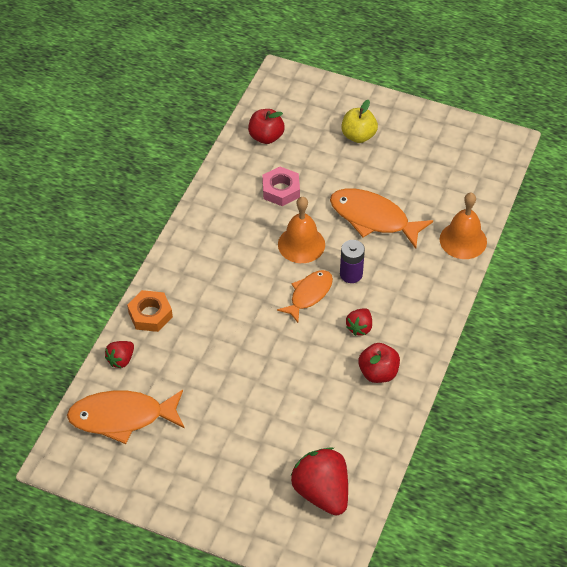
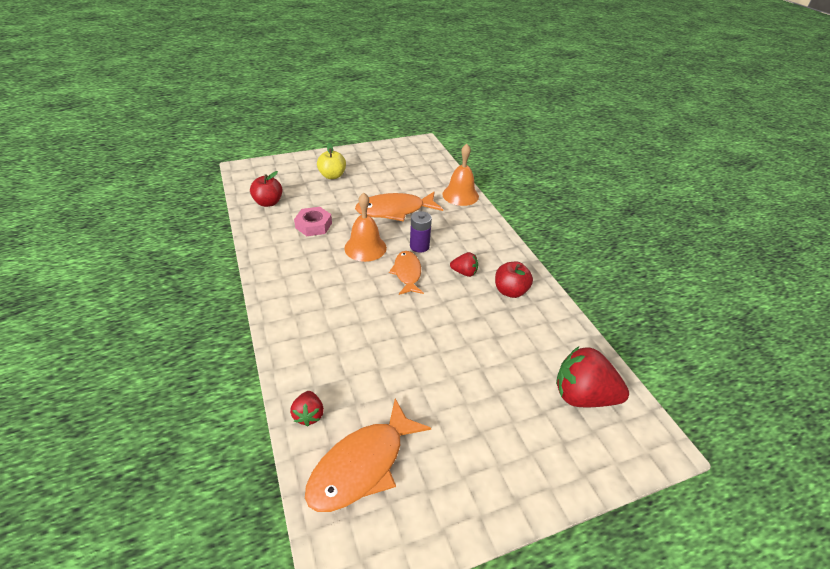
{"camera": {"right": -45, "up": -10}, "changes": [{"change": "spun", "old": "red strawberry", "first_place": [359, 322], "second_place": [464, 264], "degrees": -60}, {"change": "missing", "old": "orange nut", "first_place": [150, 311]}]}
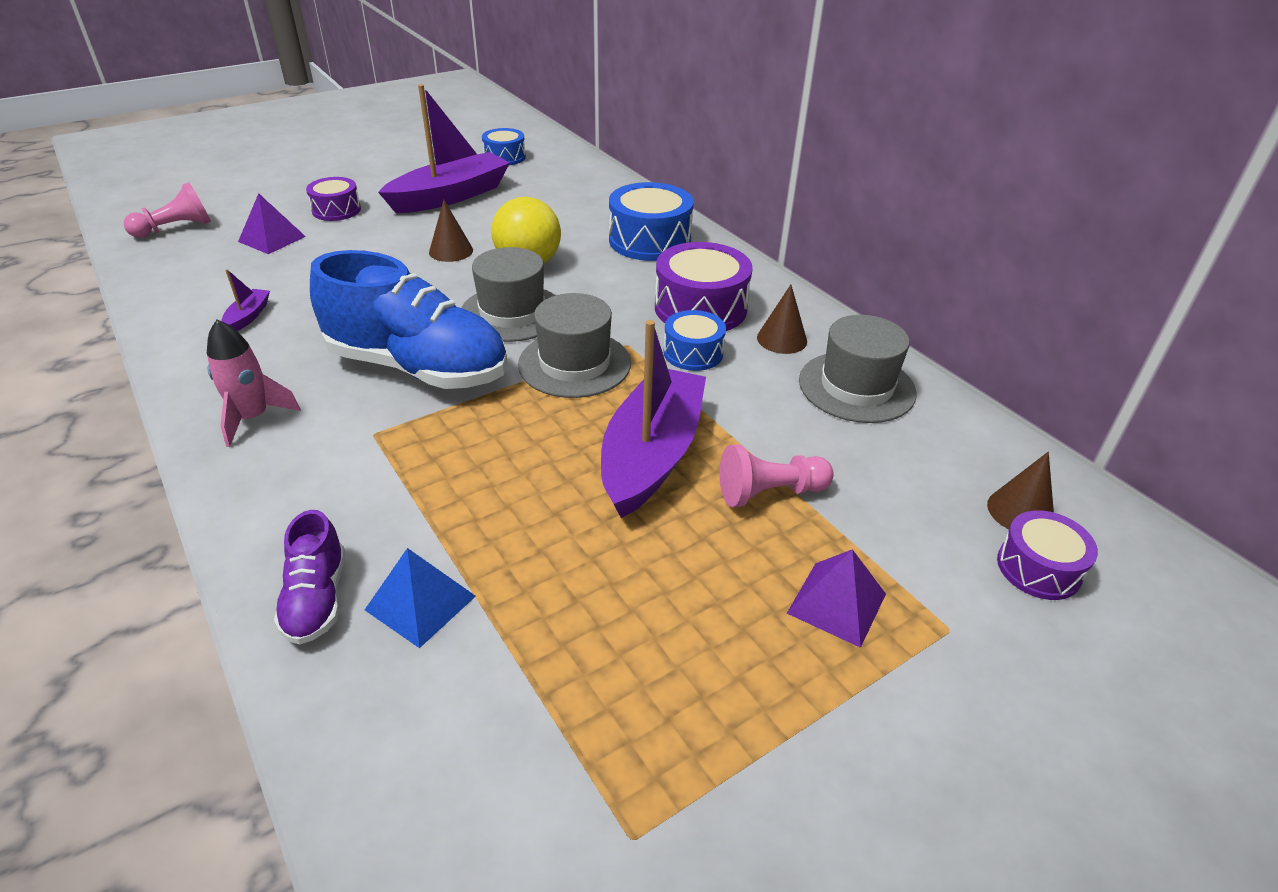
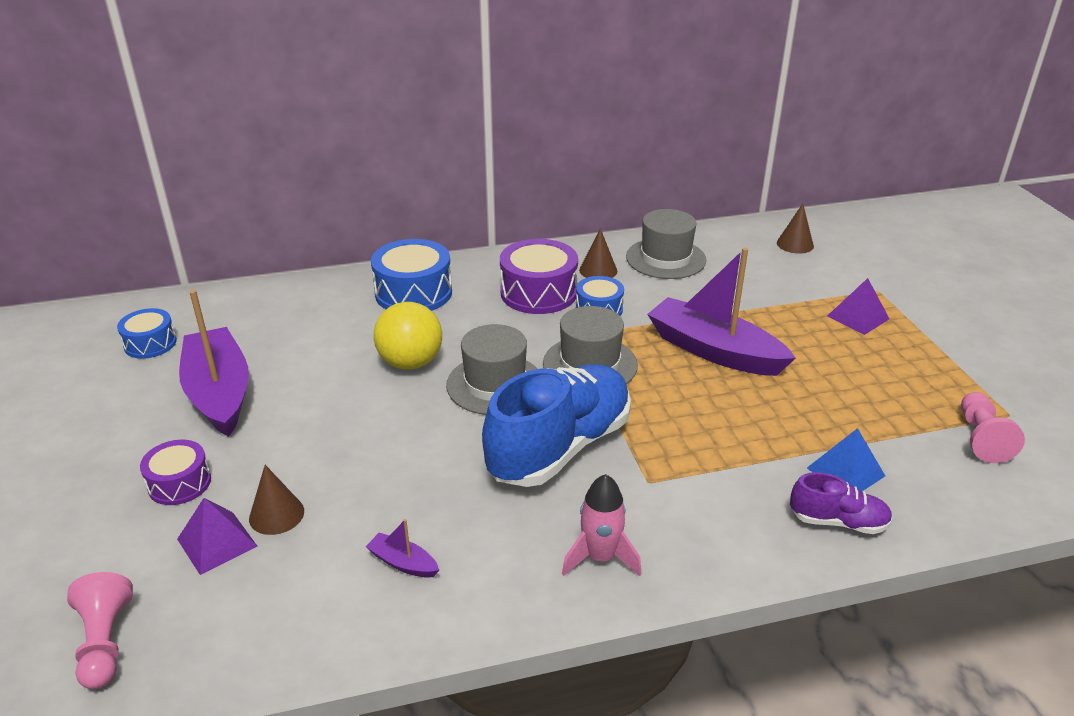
{"camera": {"right": -70, "up": -5}, "changes": [{"change": "relocated", "old": "brown cone", "first_place": [451, 231], "second_place": [276, 500]}, {"change": "relocated", "old": "pink pawn", "first_place": [777, 476], "second_place": [993, 427]}, {"change": "missing", "old": "purple drum", "first_place": [1047, 555]}]}
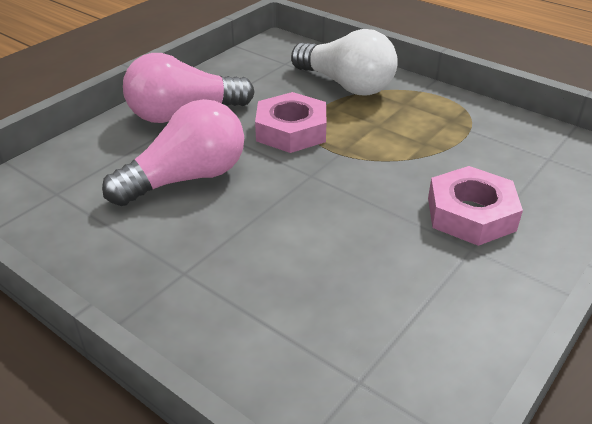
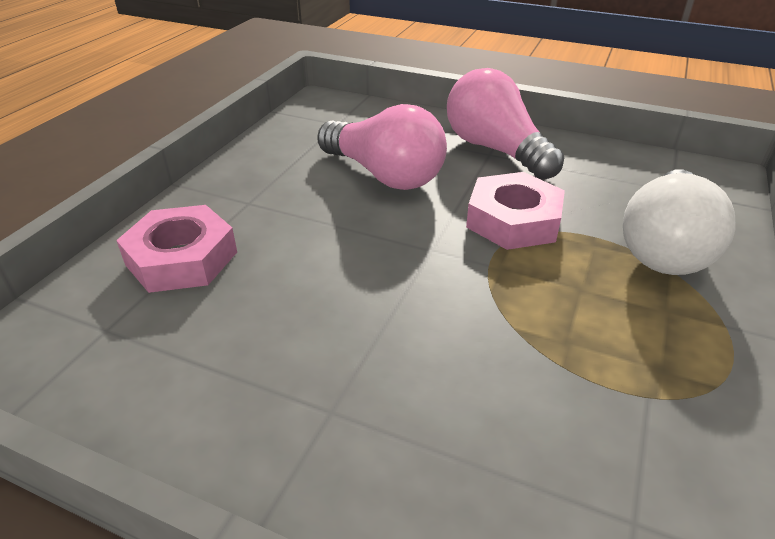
{"camera": {"right": 75, "up": 0}, "changes": [{"change": "relocated", "old": "pink nut", "first_place": [475, 206], "second_place": [176, 249]}]}
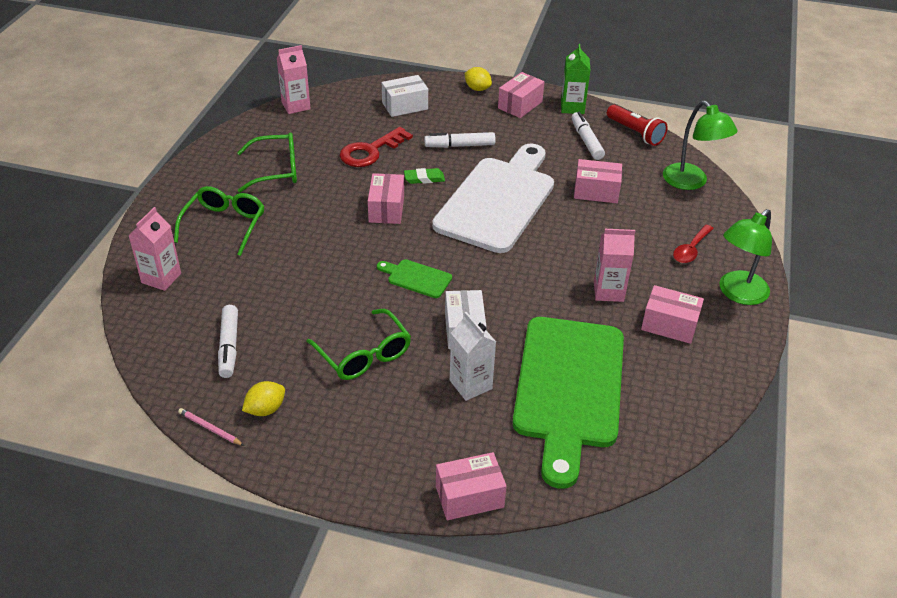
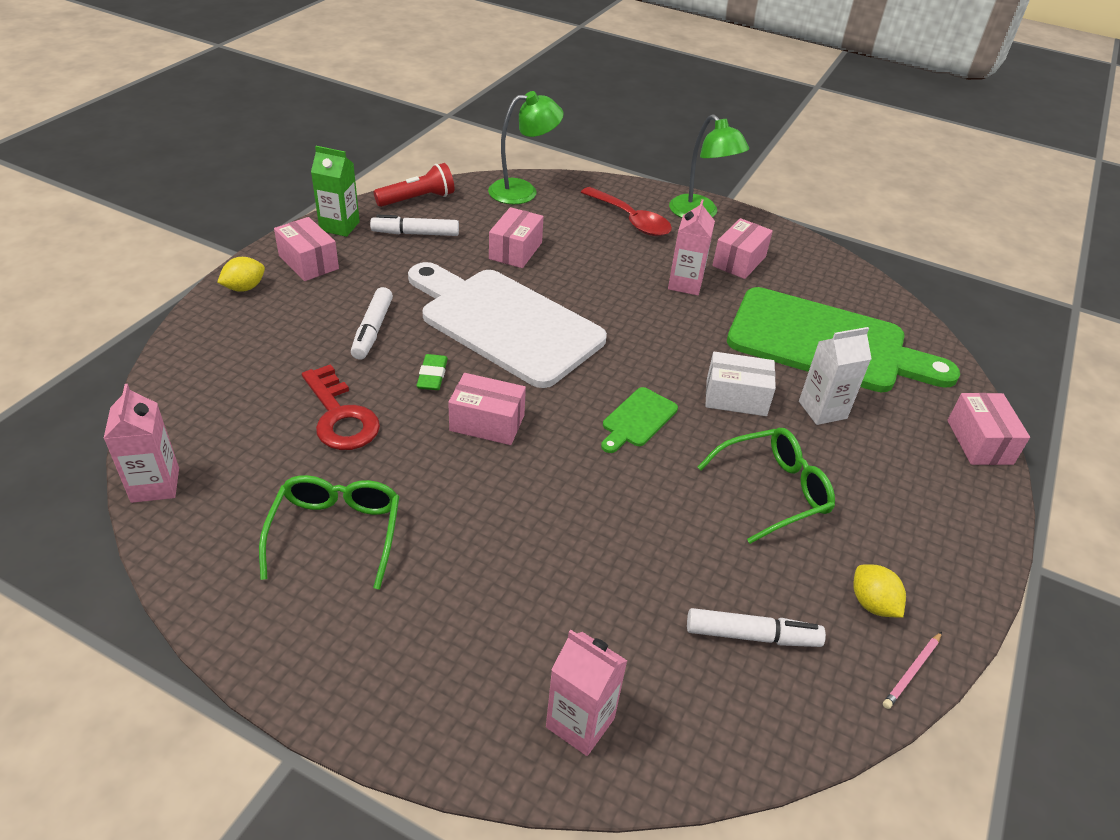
{"camera": {"right": -80, "up": 0}, "changes": [{"change": "size", "old": "red spoon", "first_place": [693, 244], "second_place": [626, 211], "factor": 1.51}, {"change": "missing", "old": "green glasses", "first_place": [219, 221]}, {"change": "missing", "old": "white box", "first_place": [405, 96]}]}
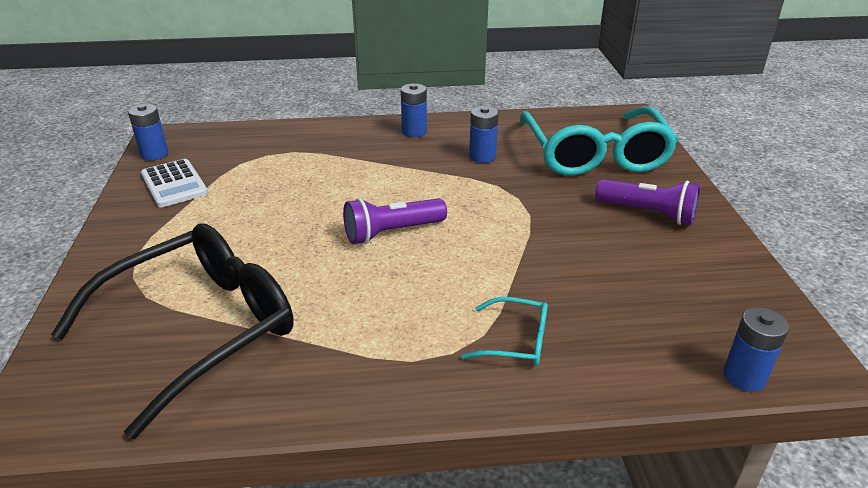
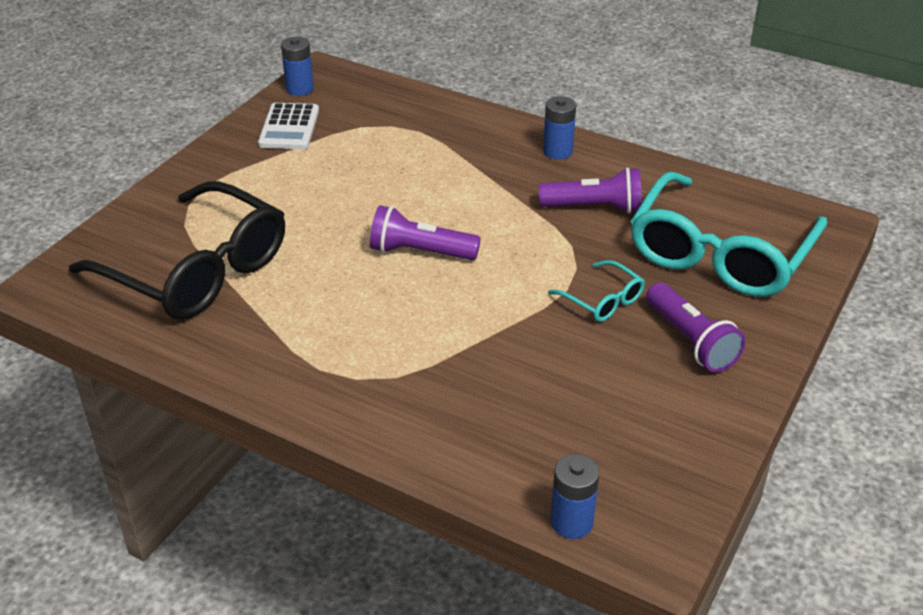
{"camera": {"right": 35, "up": 5}, "changes": [{"change": "spun", "old": "black glasses", "first_place": [172, 331], "second_place": [177, 250], "degrees": 45}, {"change": "exchanged", "old": "blue battery", "new": "purple flashlight", "first_place": [484, 134], "second_place": [590, 190]}, {"change": "relocated", "old": "turquoise glasses", "first_place": [504, 331], "second_place": [596, 291]}]}
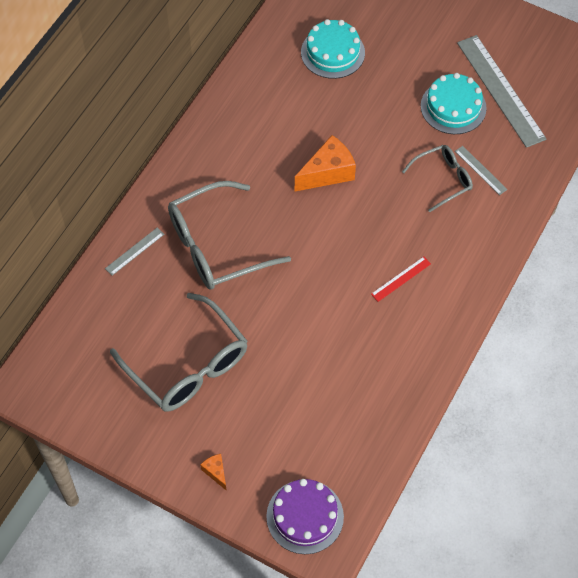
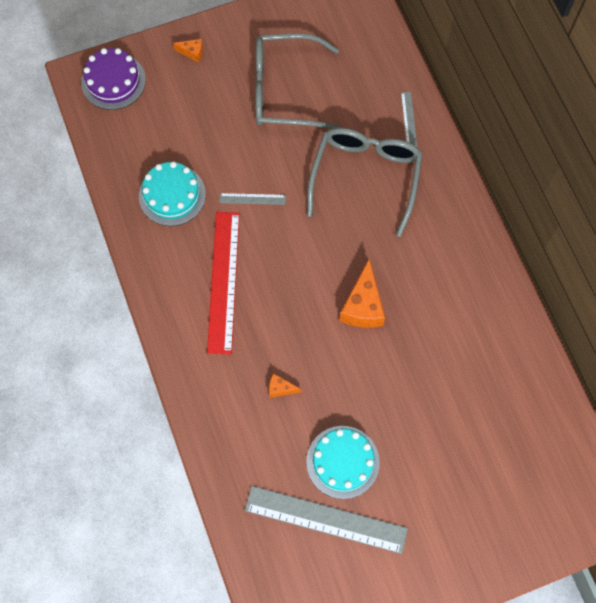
{"camera": {"right": 130, "up": 10}, "changes": [{"change": "relocated", "old": "turquoise cake", "first_place": [333, 49], "second_place": [172, 193]}, {"change": "size", "old": "red ruler", "first_place": [401, 279], "second_place": [223, 283], "factor": 2.2}, {"change": "relocated", "old": "grey ruler", "first_place": [481, 170], "second_place": [252, 199]}, {"change": "exchanged", "old": "grey glasses", "new": "orange cheese", "first_place": [437, 178], "second_place": [285, 385]}]}
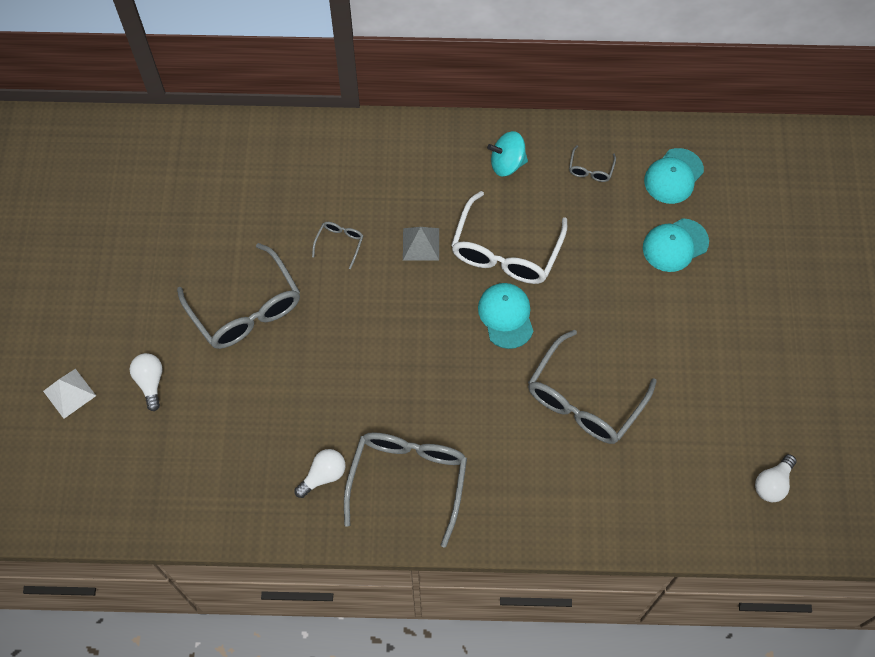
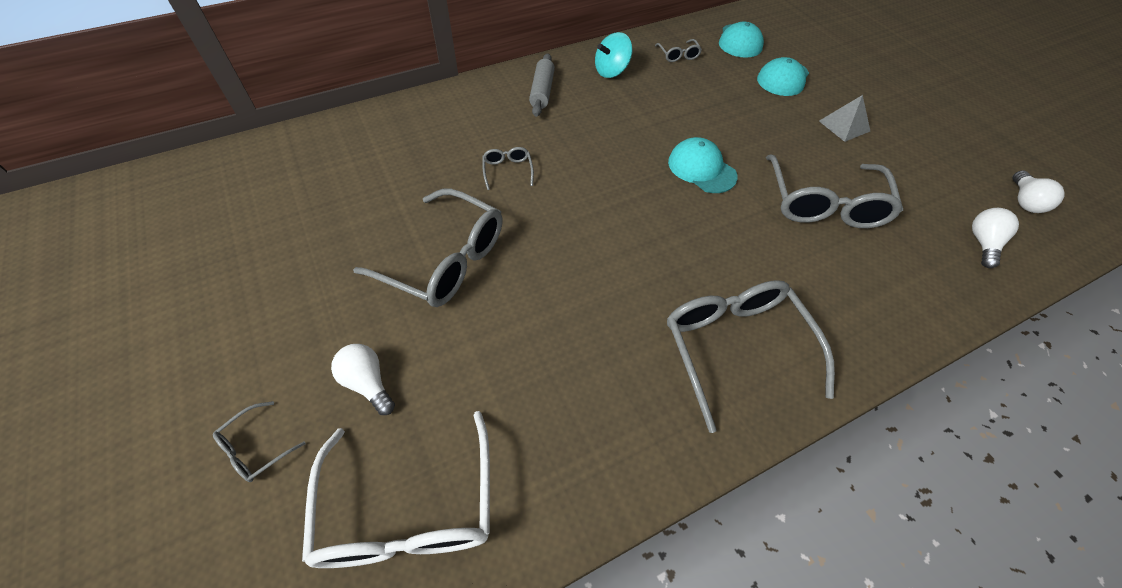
{"camera": {"right": -30, "up": -10}, "changes": [{"change": "exchanged", "old": "white pyramid", "new": "grey glasses", "first_place": [69, 394], "second_place": [259, 441]}, {"change": "relocated", "old": "white glasses", "first_place": [509, 237], "second_place": [396, 489]}, {"change": "appeared", "new": "grey rolling pin", "second_place": [542, 85]}, {"change": "relocated", "old": "grey pyramid", "first_place": [421, 243], "second_place": [844, 118]}, {"change": "relocated", "old": "white light bulb", "first_place": [320, 473], "second_place": [995, 238]}]}
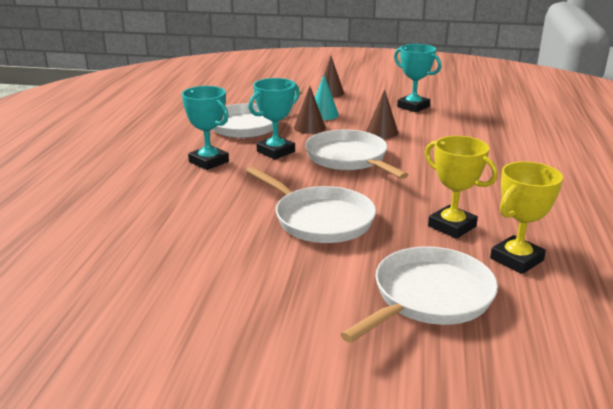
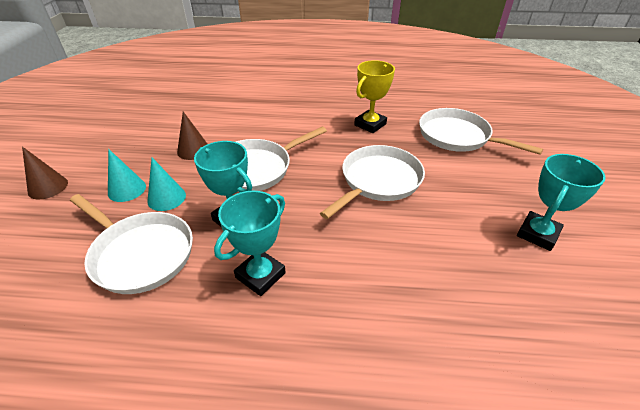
{"camera": {"right": -95, "up": 15}, "changes": [{"change": "colour", "old": "brown cone", "new": "turquoise cone", "first_place": [310, 110], "second_place": [166, 184]}, {"change": "relocated", "old": "turquoise trophy", "first_place": [417, 78], "second_place": [561, 202]}, {"change": "missing", "old": "yellow trophy", "first_place": [526, 217]}]}
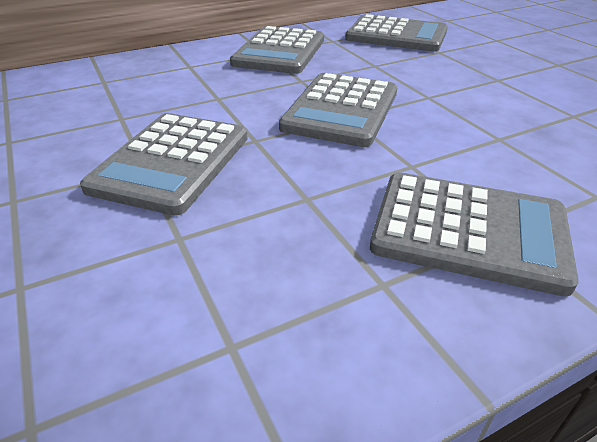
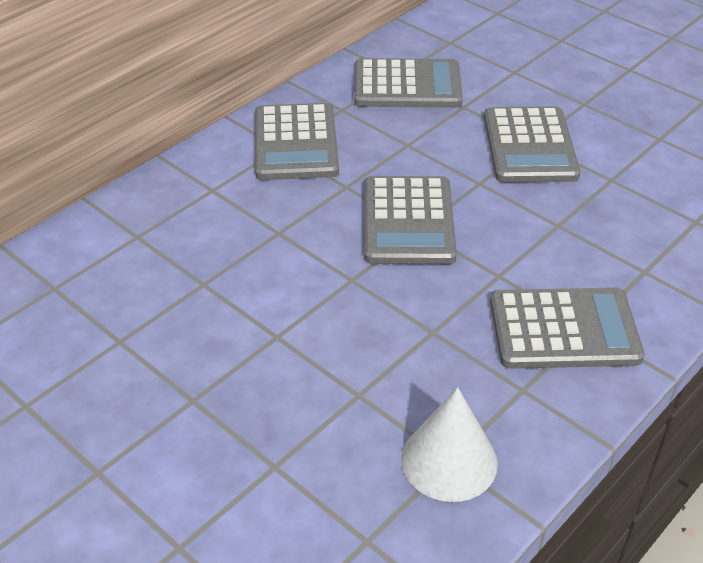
{"camera": {"right": -20, "up": 5}, "changes": [{"change": "appeared", "new": "white cone", "second_place": [449, 444]}, {"change": "relocated", "old": "grey calculator", "first_place": [164, 164], "second_place": [532, 144]}]}
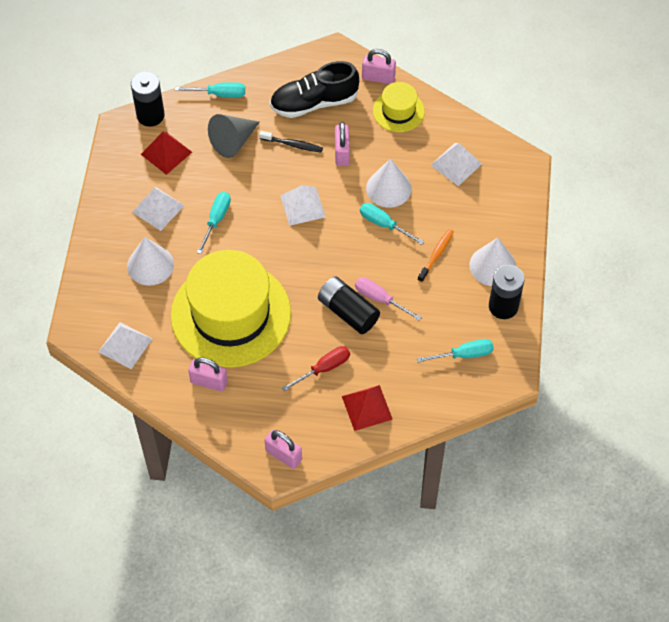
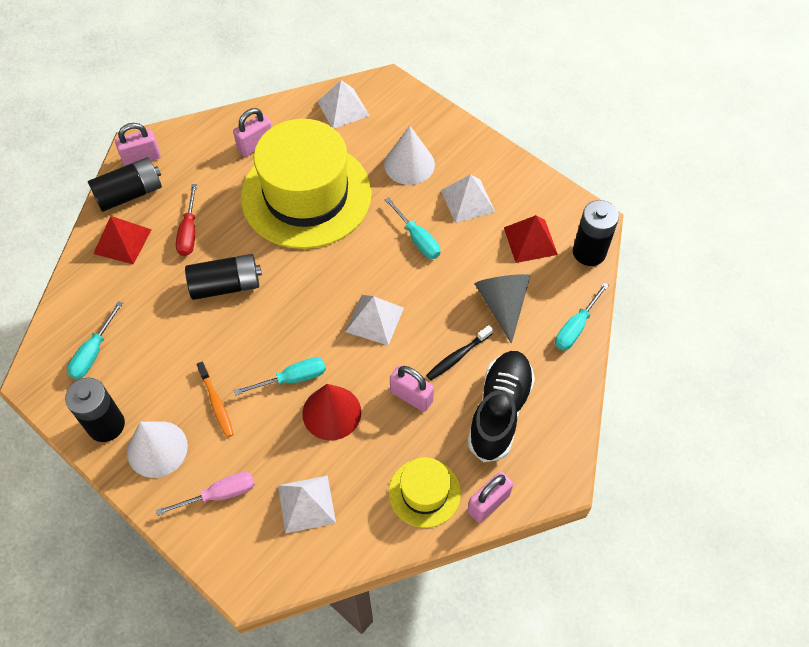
{"camera": {"right": 125, "up": 0}, "changes": [{"change": "appeared", "new": "black battery", "second_place": [125, 184]}, {"change": "relocated", "old": "pink screwdriver", "first_place": [388, 299], "second_place": [205, 494]}, {"change": "colour", "old": "white cone", "new": "red cone", "first_place": [389, 183], "second_place": [331, 412]}]}
